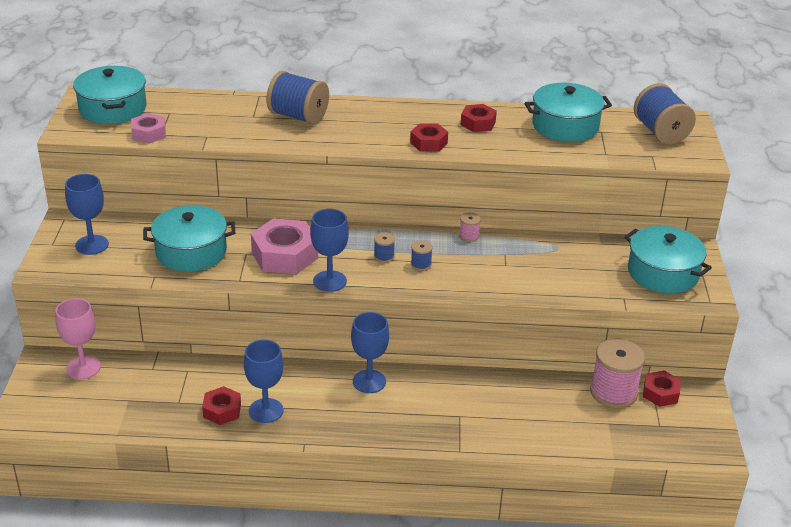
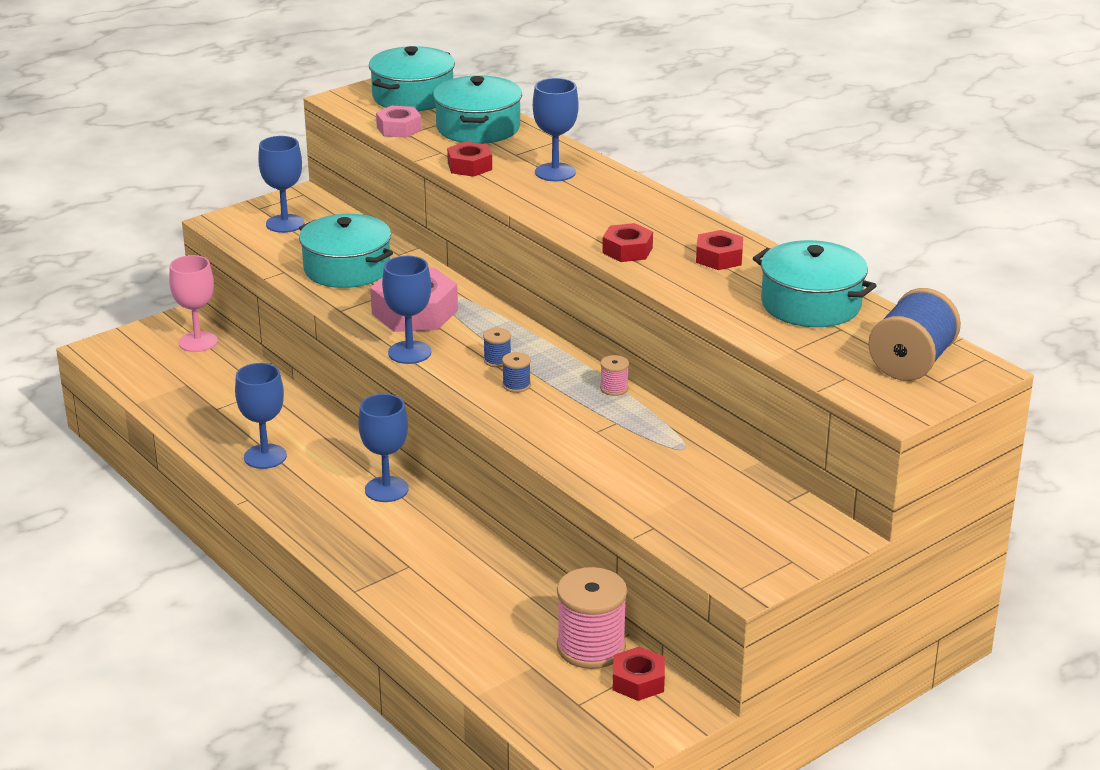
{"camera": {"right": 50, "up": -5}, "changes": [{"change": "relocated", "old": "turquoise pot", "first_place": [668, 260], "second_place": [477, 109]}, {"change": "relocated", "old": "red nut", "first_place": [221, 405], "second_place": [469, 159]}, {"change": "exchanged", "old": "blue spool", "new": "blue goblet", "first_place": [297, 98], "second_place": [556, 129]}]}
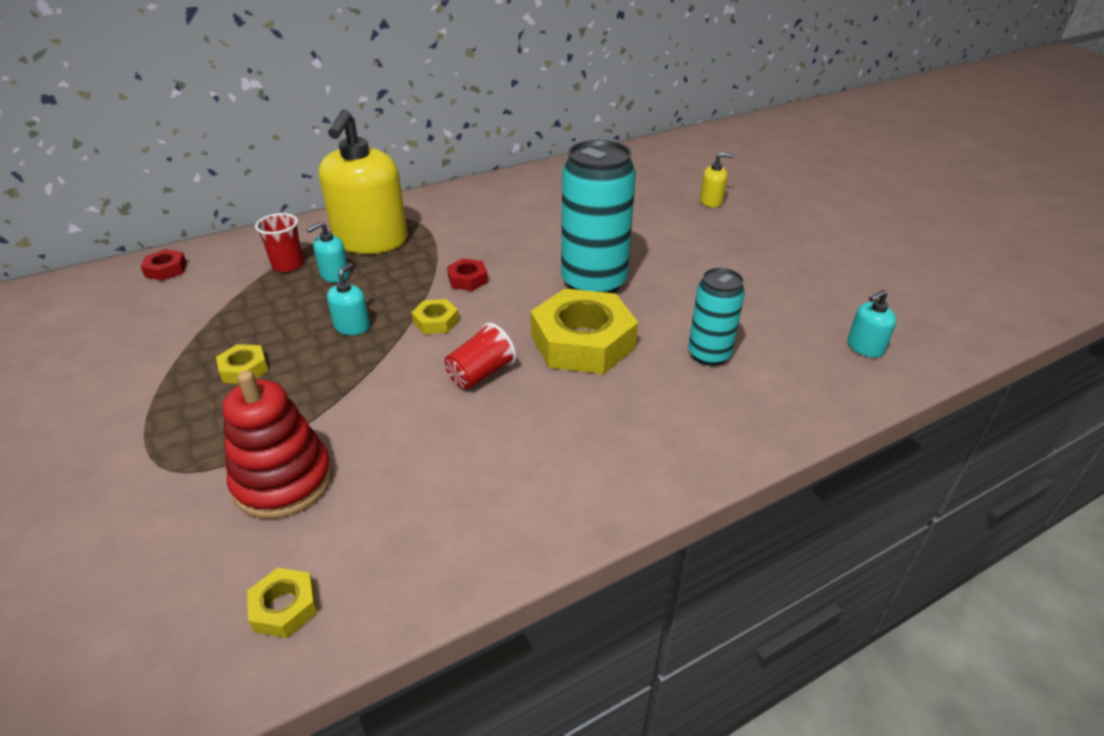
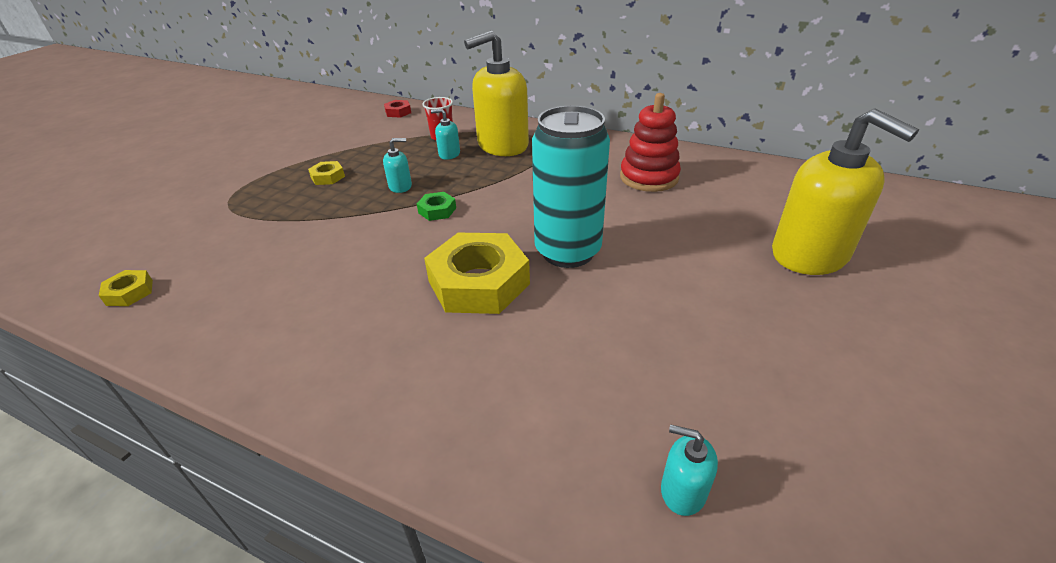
{"camera": {"right": 55, "up": 0}, "changes": [{"change": "colour", "old": "yellow nut", "new": "green nut", "first_place": [435, 316], "second_place": [436, 206]}, {"change": "relocated", "old": "red stacking toy", "first_place": [277, 444], "second_place": [650, 142]}, {"change": "size", "old": "yellow soap dispenser", "first_place": [717, 179], "second_place": [845, 191], "factor": 2.36}, {"change": "missing", "old": "red cup", "first_place": [480, 356]}, {"change": "missing", "old": "red nut", "first_place": [467, 275]}, {"change": "missing", "old": "turquoise can", "first_place": [716, 317]}]}
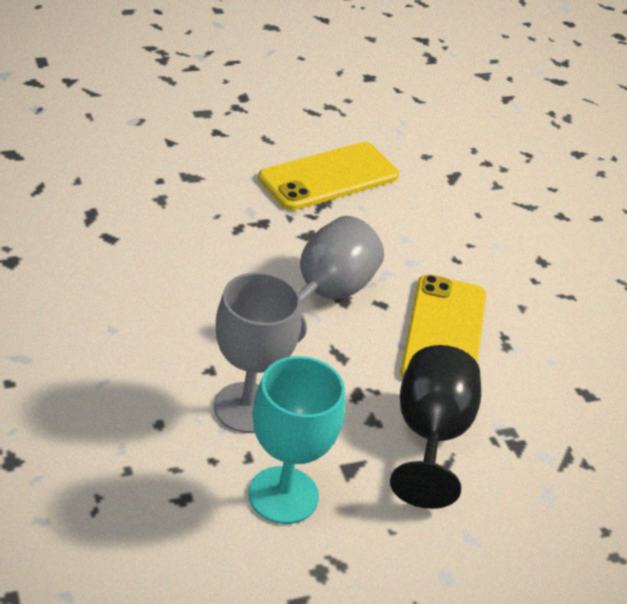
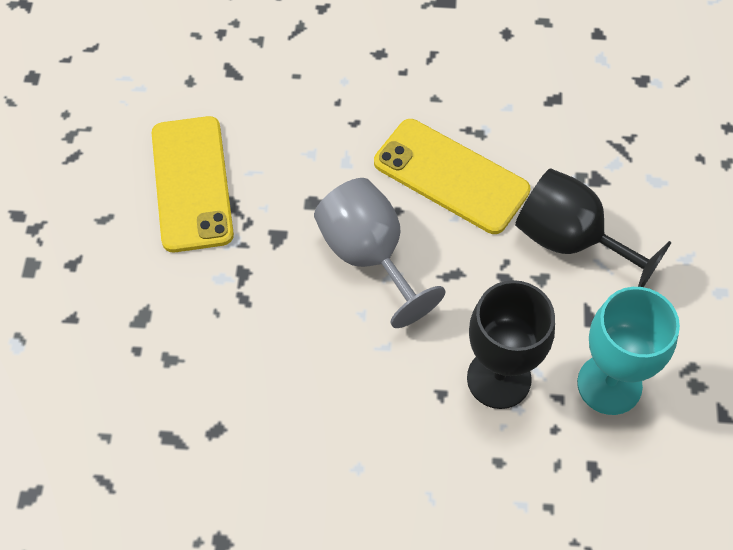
{"camera": {"right": -60, "up": 20}, "changes": [{"change": "colour", "old": "grey goblet", "new": "black goblet", "first_place": [257, 352], "second_place": [511, 344]}]}
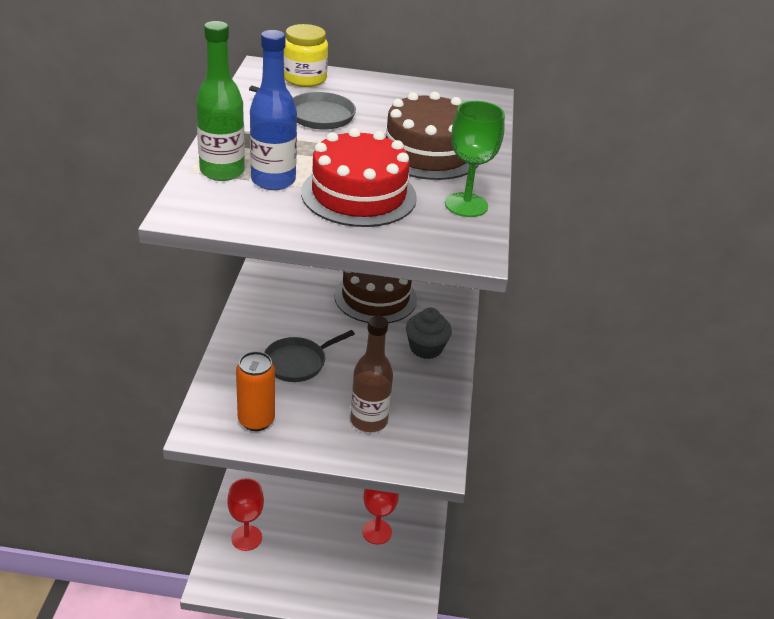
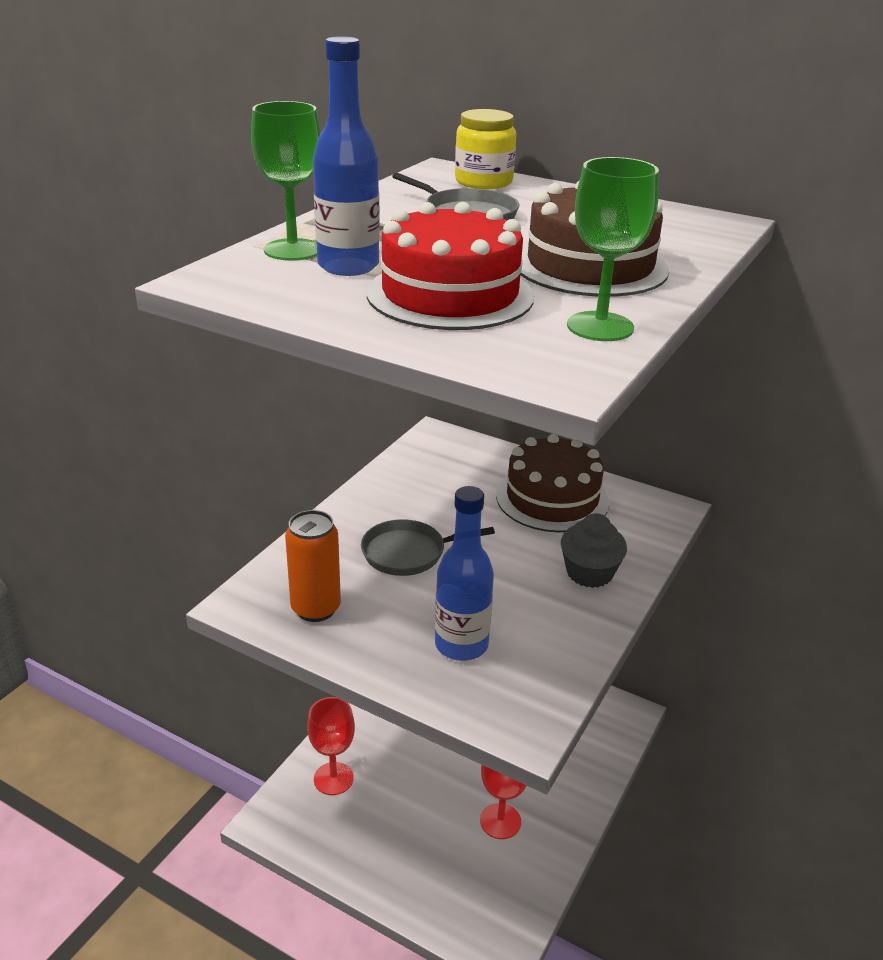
{"camera": {"right": 25, "up": -5}, "changes": [{"change": "exchanged", "old": "green bottle", "new": "green goblet", "first_place": [220, 101], "second_place": [286, 181]}, {"change": "colour", "old": "brown bottle", "new": "blue bottle", "first_place": [371, 374], "second_place": [464, 573]}]}
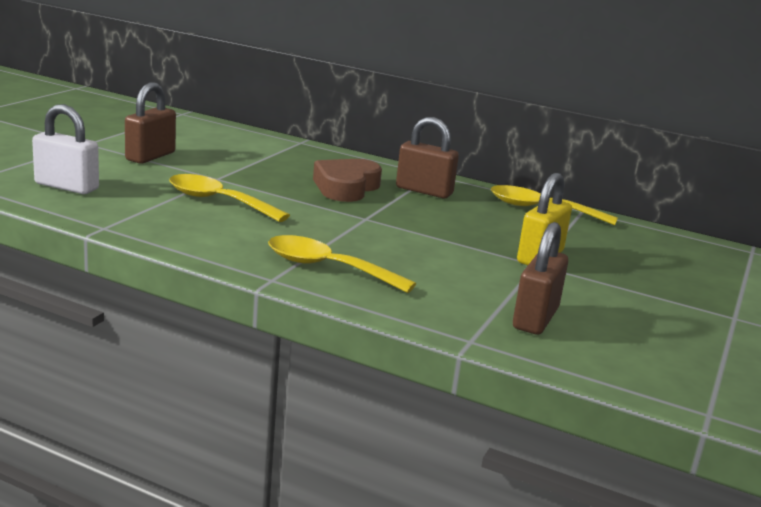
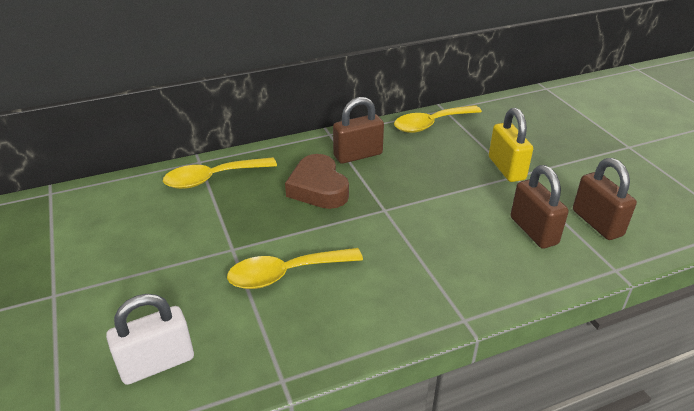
{"camera": {"right": -45, "up": 15}, "changes": [{"change": "relocated", "old": "yellow spoon", "first_place": [342, 264], "second_place": [220, 173]}, {"change": "relocated", "old": "brown padlock", "first_place": [150, 123], "second_place": [539, 207]}]}
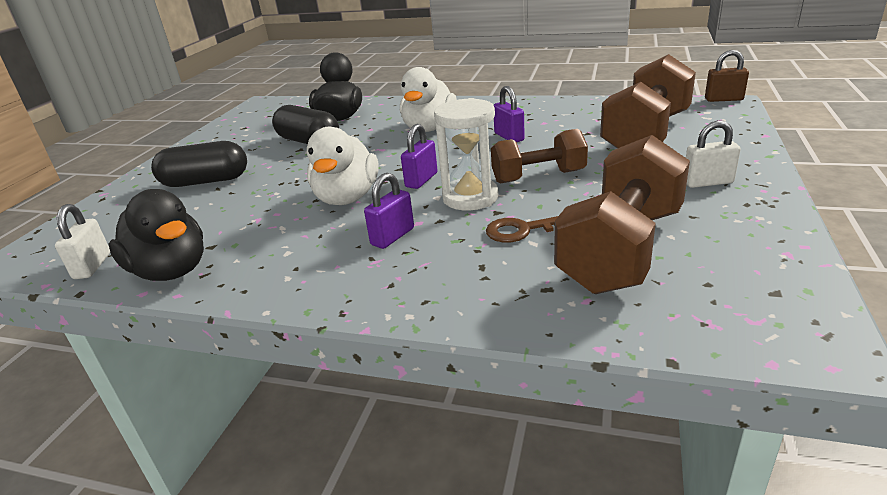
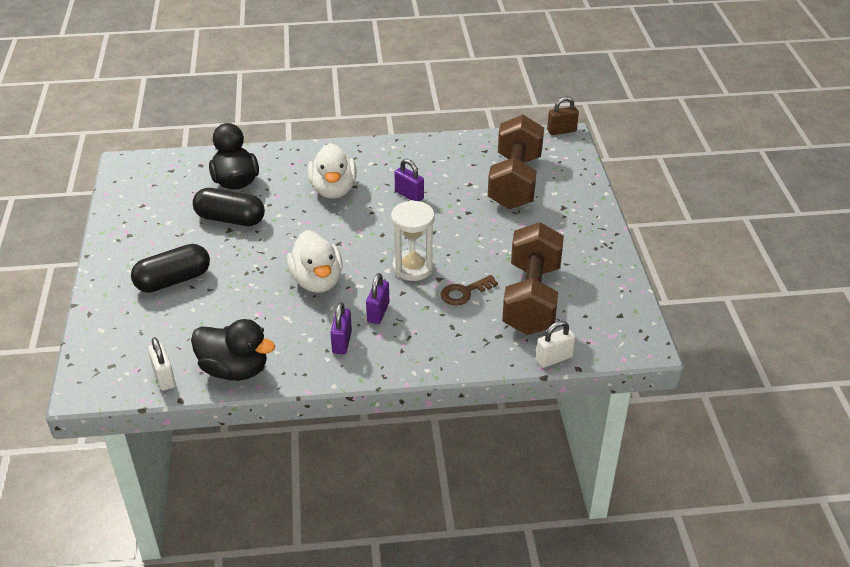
{"camera": {"right": -25, "up": 10}, "changes": [{"change": "relocated", "old": "purple padlock", "first_place": [419, 156], "second_place": [341, 328]}, {"change": "relocated", "old": "white padlock", "first_place": [713, 154], "second_place": [555, 344]}, {"change": "missing", "old": "brown dumbbell", "first_place": [539, 156]}]}
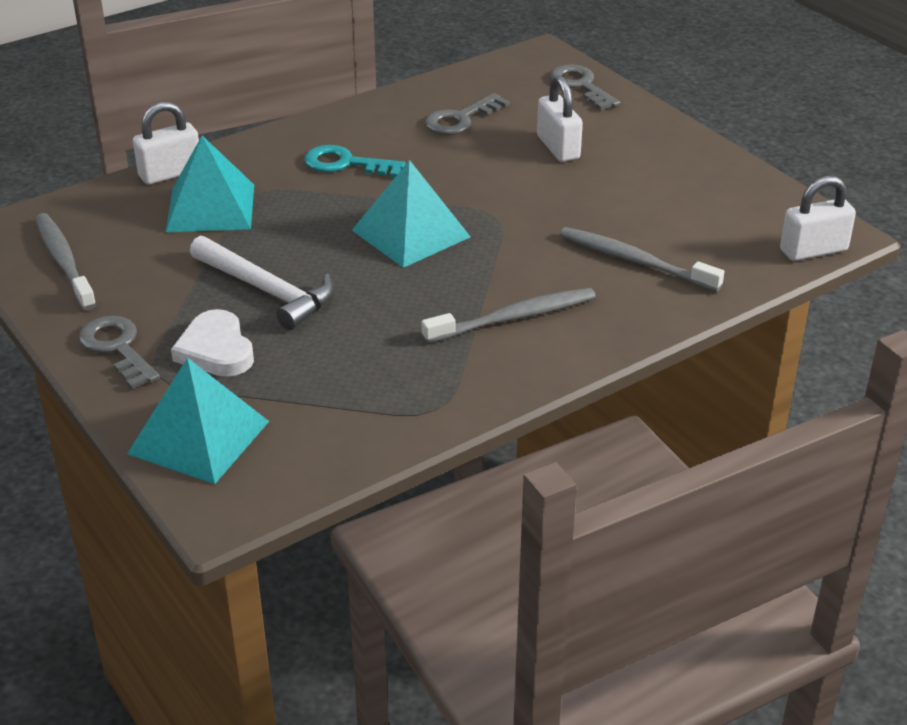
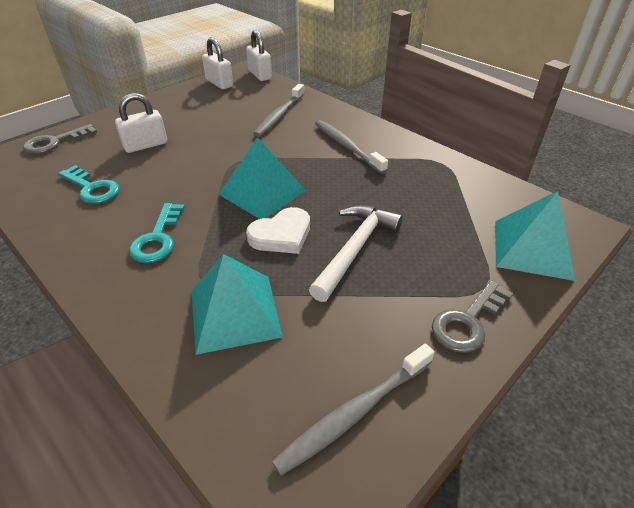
{"camera": {"right": -100, "up": 5}, "changes": [{"change": "colour", "old": "grey key", "new": "turquoise key", "first_place": [467, 114], "second_place": [88, 184]}, {"change": "relocated", "old": "white padlock", "first_place": [166, 142], "second_place": [217, 63]}, {"change": "relocated", "old": "white heart", "first_place": [212, 343], "second_place": [278, 230]}]}
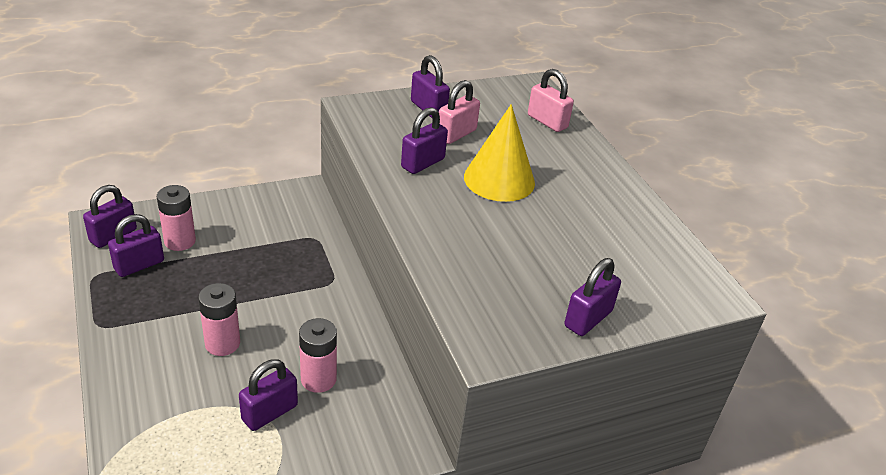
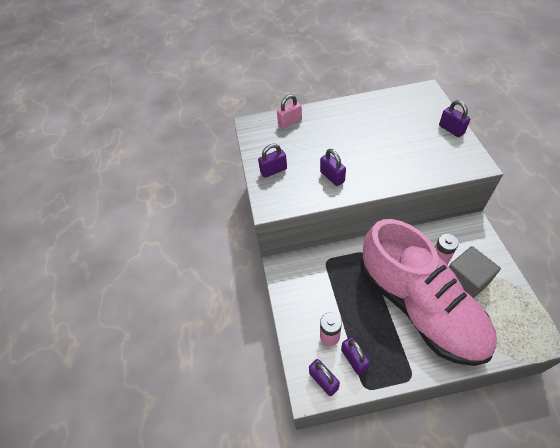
{"camera": {"right": -70, "up": 15}, "changes": [{"change": "exchanged", "old": "pink battery", "new": "pink shoe", "first_place": [219, 319], "second_place": [428, 292]}, {"change": "exchanged", "old": "purple padlock", "new": "grey cube", "first_place": [268, 395], "second_place": [475, 272]}, {"change": "missing", "old": "pink padlock", "first_place": [459, 112]}, {"change": "missing", "old": "yellow cone", "first_place": [499, 153]}]}
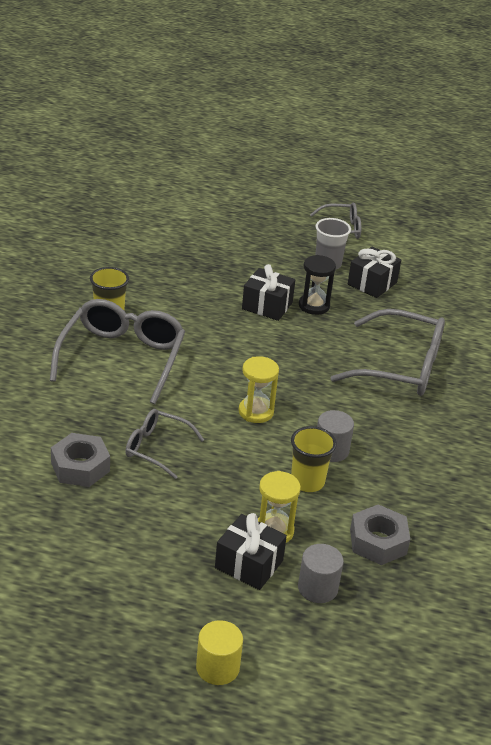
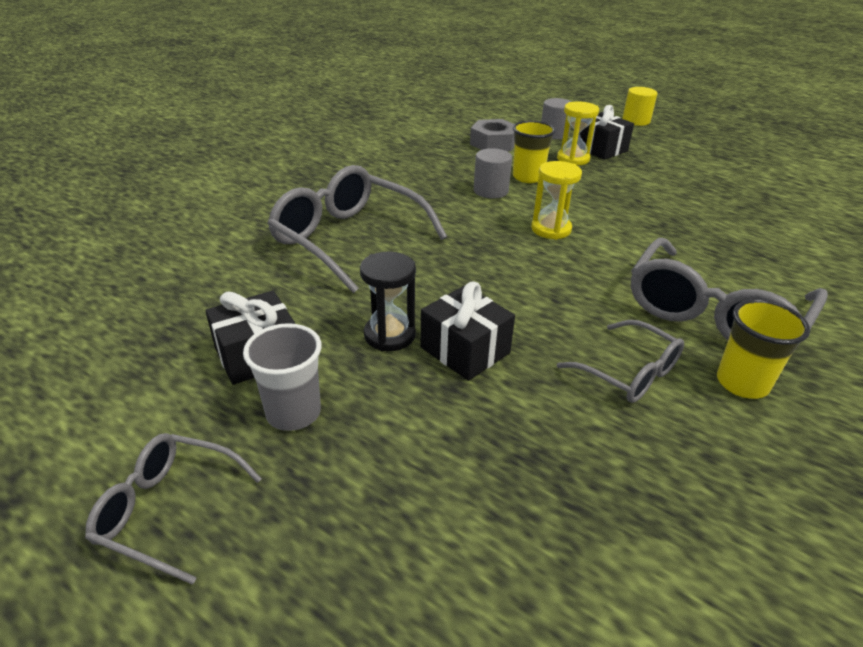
{"camera": {"right": -155, "up": 0}, "changes": [{"change": "relocated", "old": "grey glasses", "first_place": [164, 444], "second_place": [620, 361]}, {"change": "missing", "old": "grey nut", "first_place": [80, 460]}]}
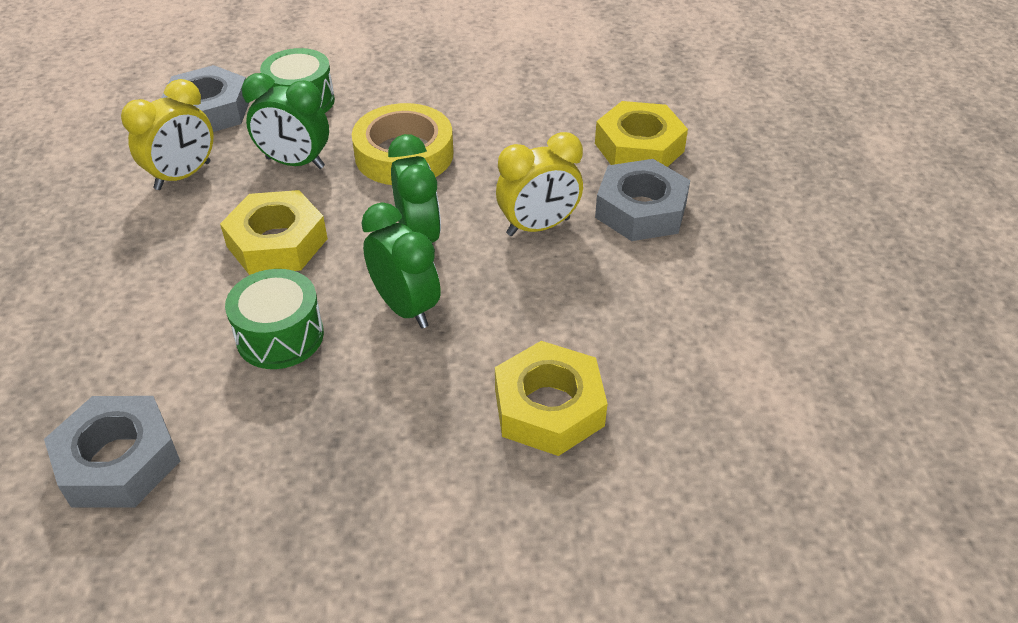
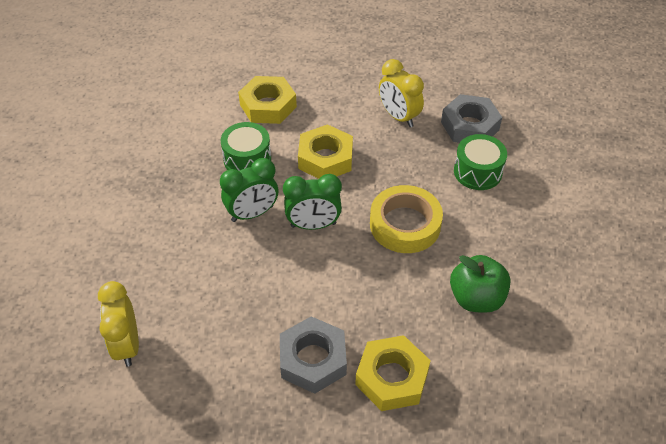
{"camera": {"right": 100, "up": 5}, "changes": [{"change": "relocated", "old": "yellow clock", "first_place": [539, 184], "second_place": [118, 324]}, {"change": "relocated", "old": "yellow nut", "first_place": [551, 398], "second_place": [267, 100]}, {"change": "appeared", "new": "green apple", "second_place": [480, 284]}, {"change": "missing", "old": "grey nut", "first_place": [112, 452]}, {"change": "missing", "old": "green clock", "first_place": [285, 121]}]}
